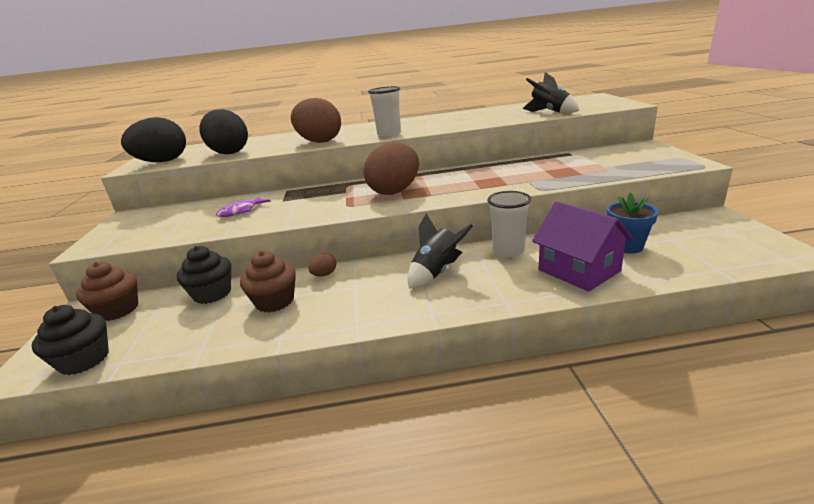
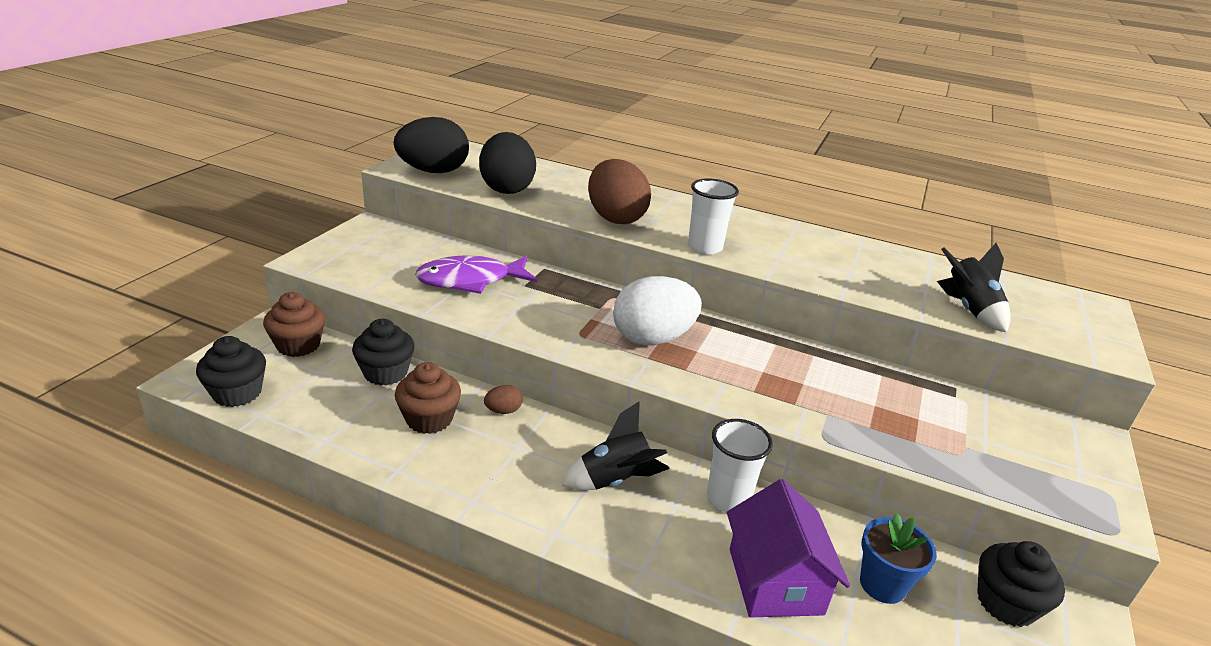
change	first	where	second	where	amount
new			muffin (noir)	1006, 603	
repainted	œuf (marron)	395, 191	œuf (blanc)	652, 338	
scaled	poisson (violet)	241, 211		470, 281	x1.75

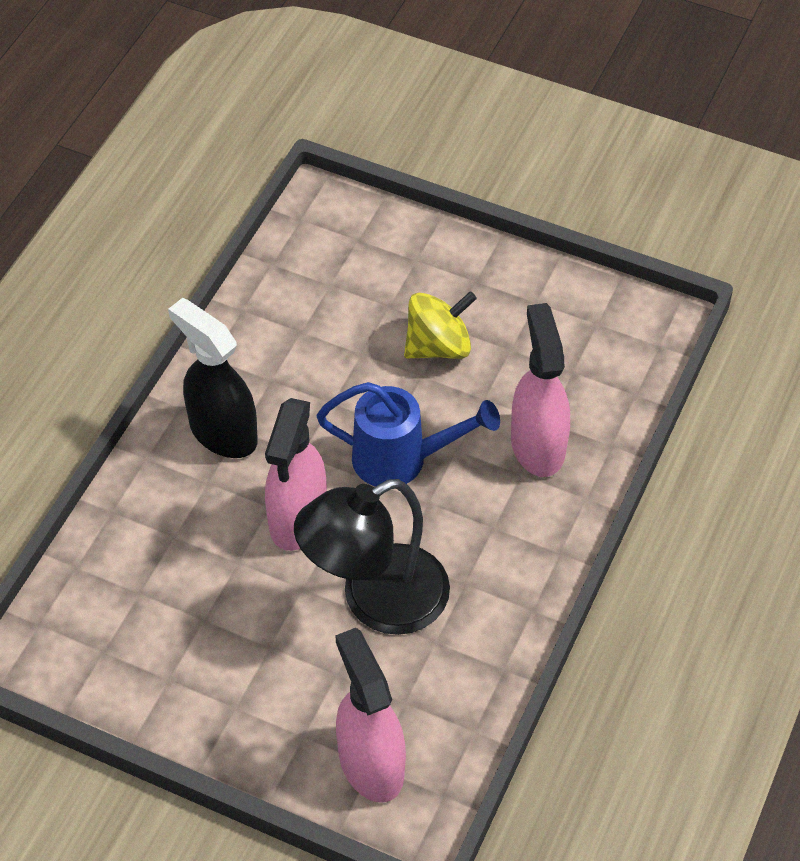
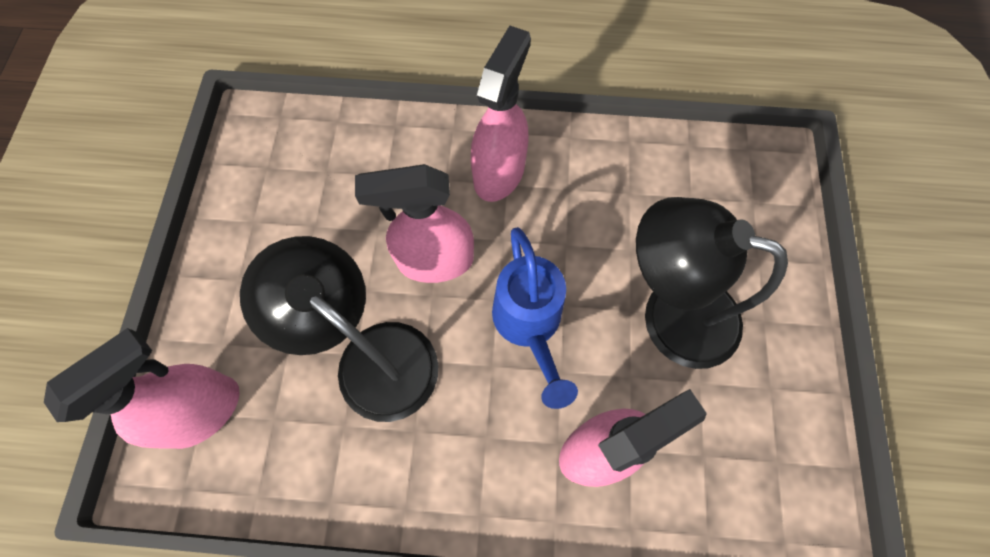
change	first	where	second	where	amount
swapped	toupie (jaune)	438, 346	lampe (noir)	670, 313	
repainted	vaporisateur (noir)	222, 432	vaporisateur (rose)	499, 172	

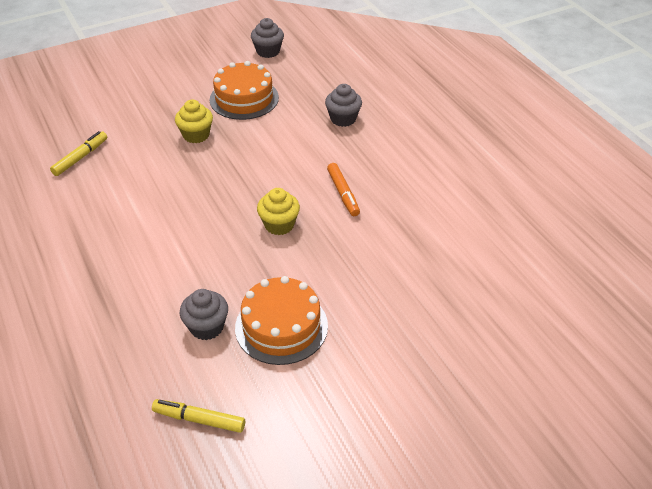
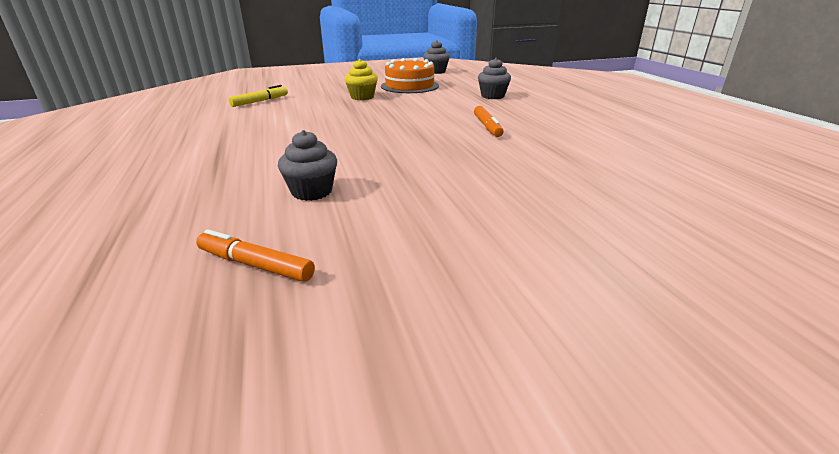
change	first	where	second	where	amount
gone	gâteau (orange)	281, 326			
gone	muffin (jaune)	279, 225			
repainted	feutre (jaune)	199, 419	feutre (orange)	255, 265	

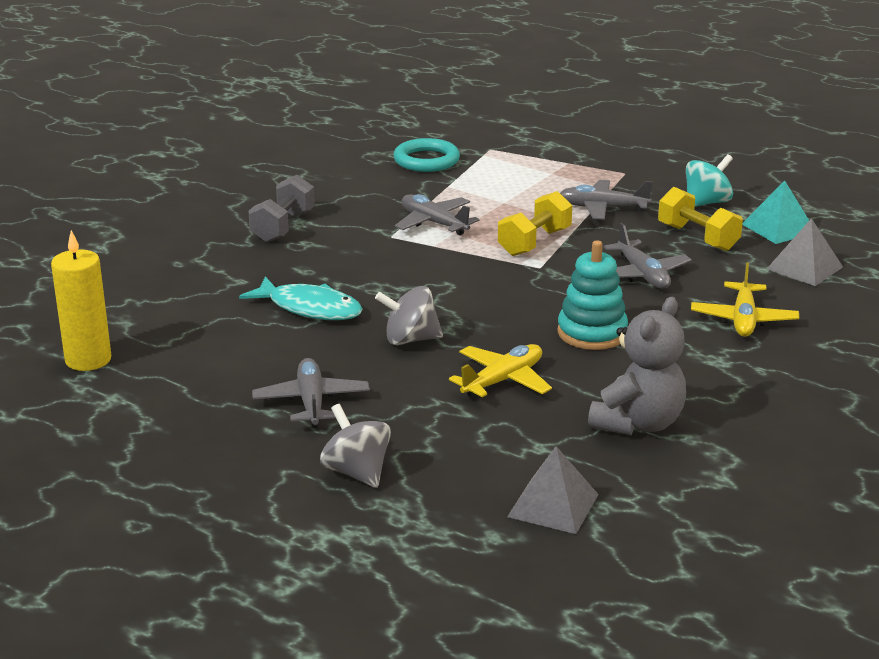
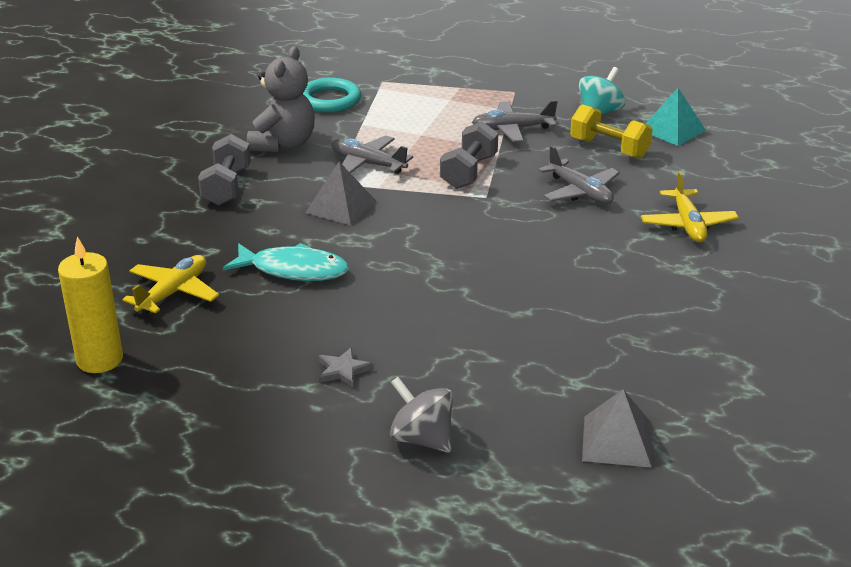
change	first	where	second	where	amount
gone	toupie (gris)	410, 339			
gone	jouet à empiler (turquoise)	592, 333			
shifted	avion (jaune)	503, 381		173, 293	
shifted	ours en peluche (gris)	638, 423		283, 144	
shifted	pyramide (gris)	804, 268		341, 206	
swapped	avion (gris)	311, 402	étoile (gris)	343, 370	
repainted	haltère (jaune)	534, 242	haltère (gris)	469, 172	

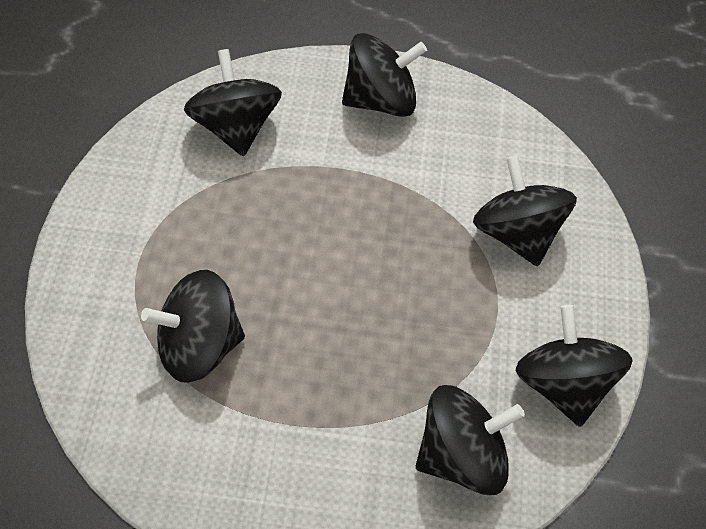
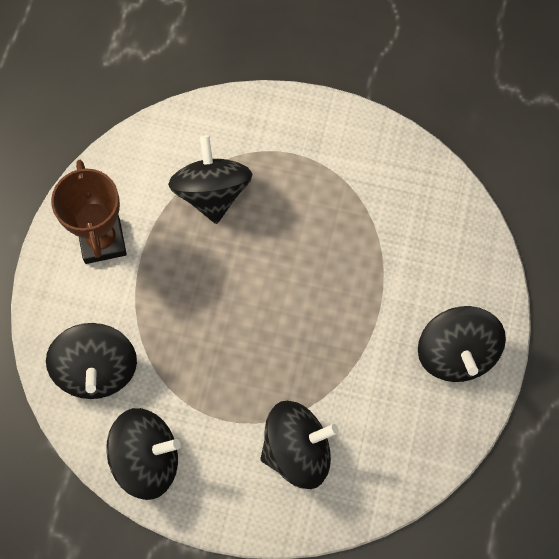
change	first	where	second	where	amount
gone	toupie (noir)	234, 128			
new			trophée (marron)	102, 240	

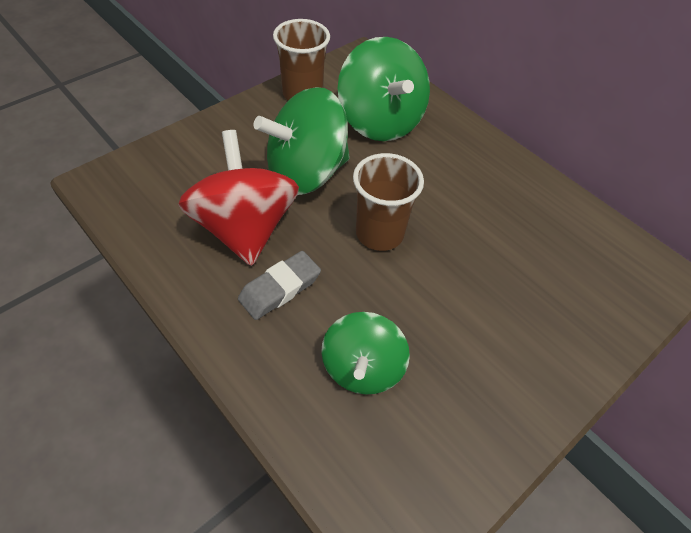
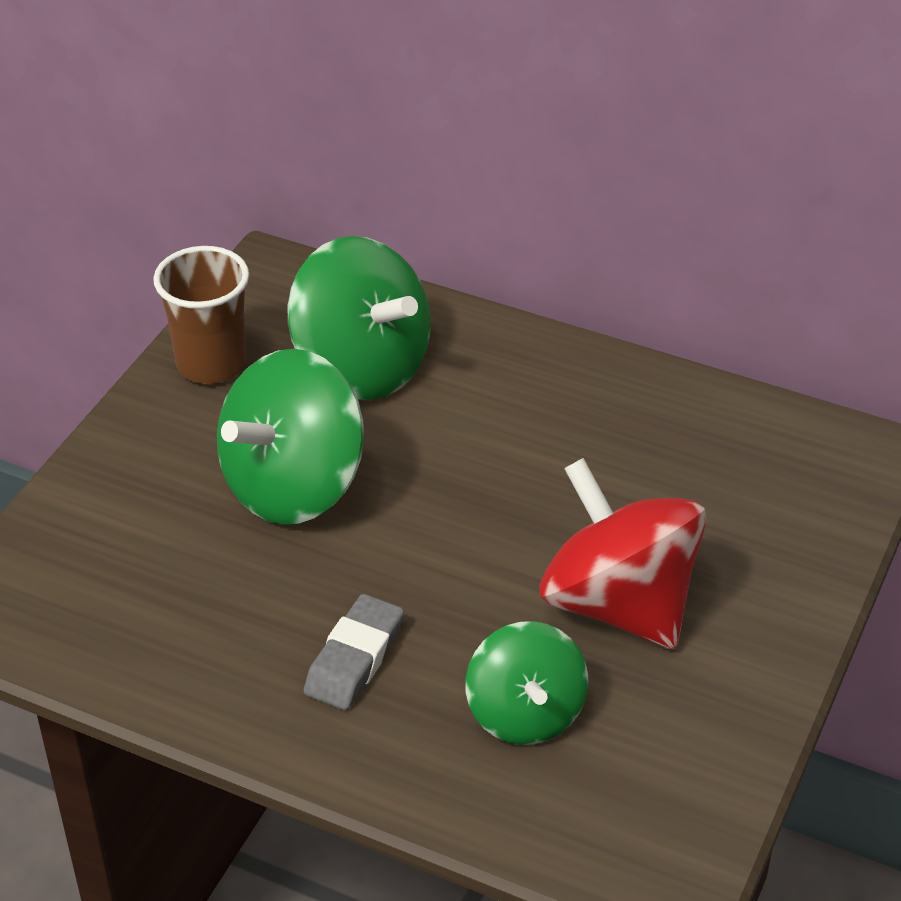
change	first	where	second	where	amount
gone	gobelet (marron)	379, 233			
shifted	toupie (rouge)	244, 228		619, 604	

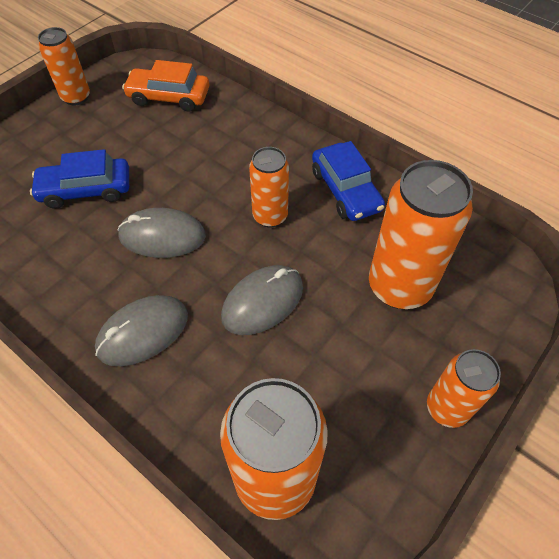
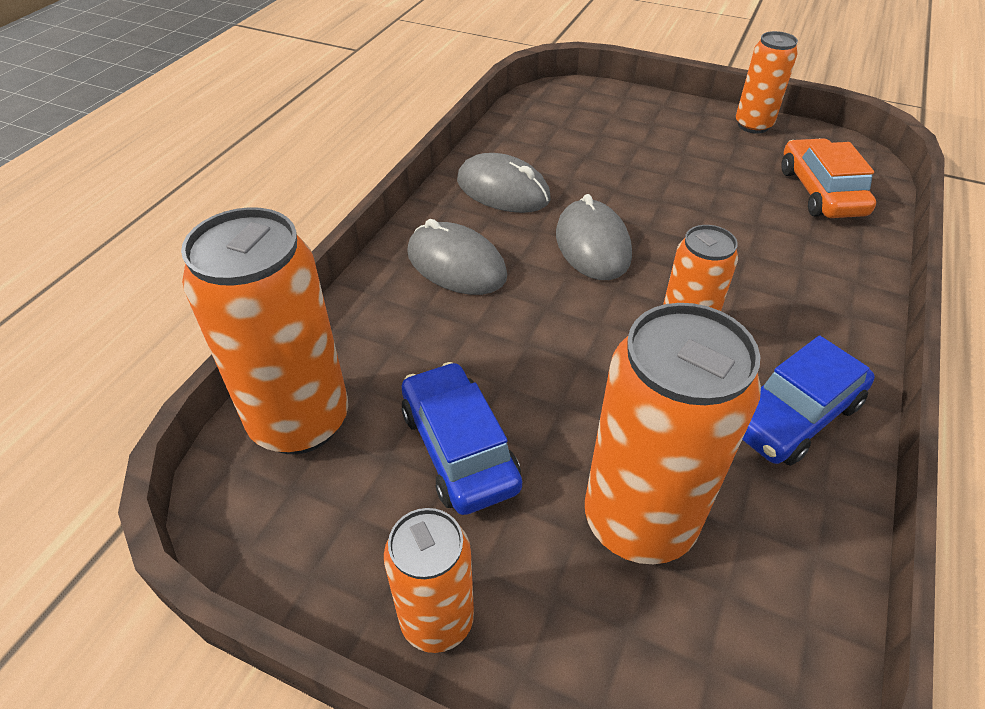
change	first	where	second	where	amount
shifted	voiture (bleu)	86, 190		459, 448	
shifted	souris (gris)	262, 301		503, 190	

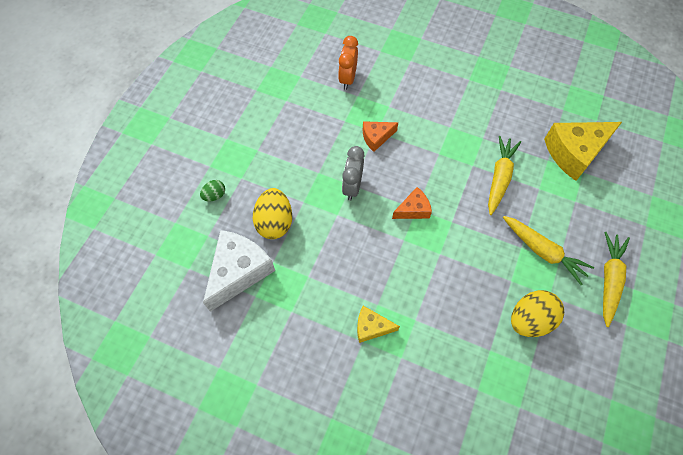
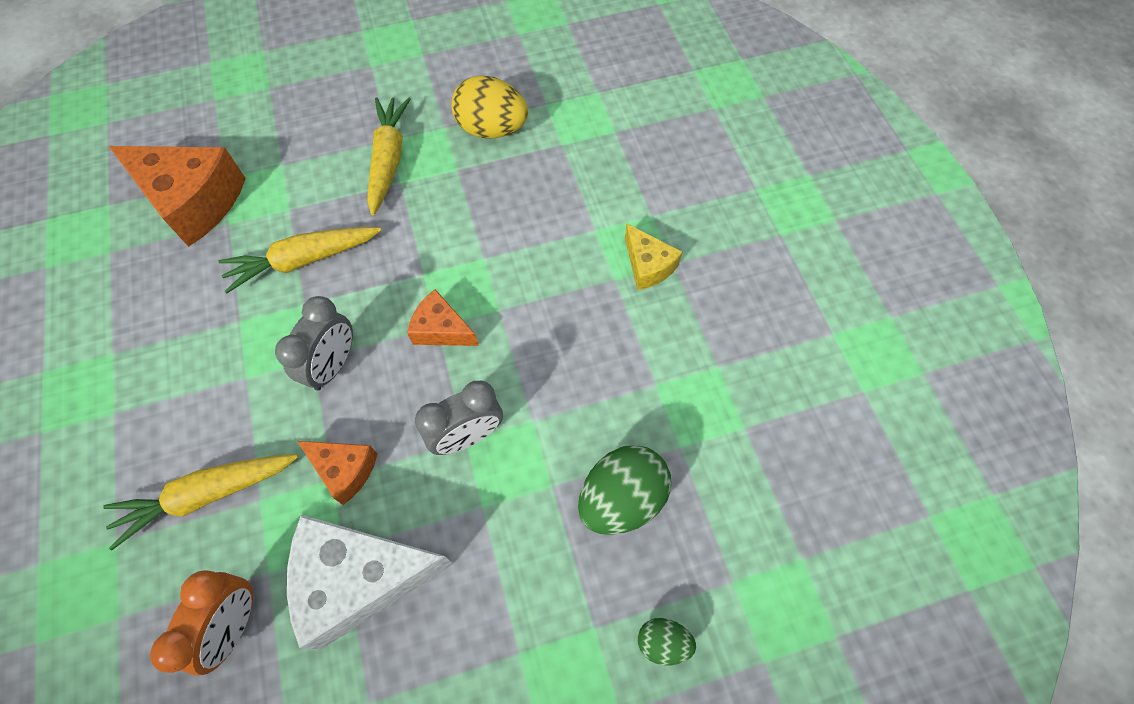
change	first	where	second	where	amount
new			réveil (gris)	333, 365	
shifted	fromage (blanc)	239, 272		361, 578	
shifted	carotte (jaune)	609, 280		207, 495	
repainted	œuf (jaune)	274, 222	œuf (vert)	621, 498	
repainted	fromage (jaune)	574, 153	fromage (orange)	193, 201	
rotated	réveil (orange)	347, 79		235, 624	45 degrees counterclockwise

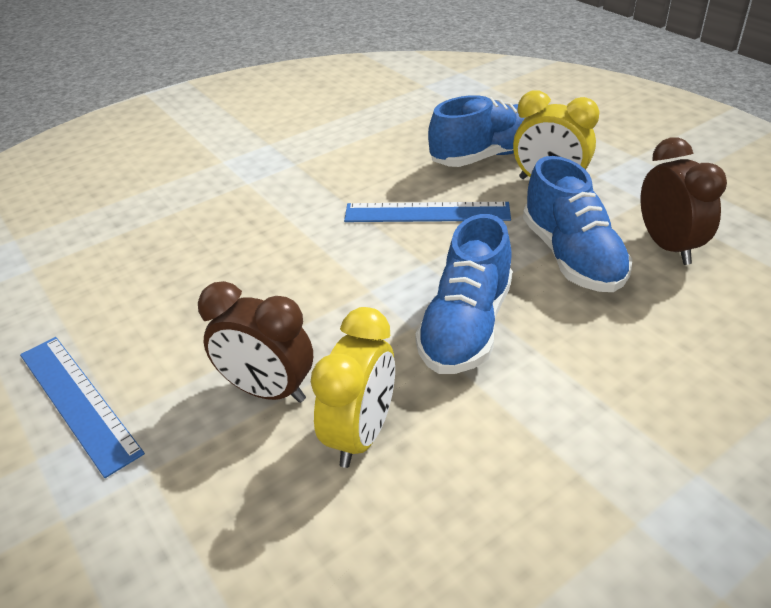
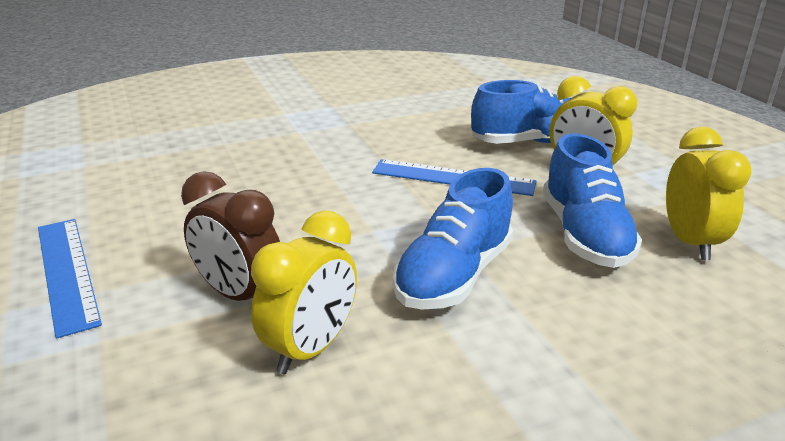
change	first	where	second	where	amount
repainted	réveil (marron)	668, 246	réveil (jaune)	690, 242	

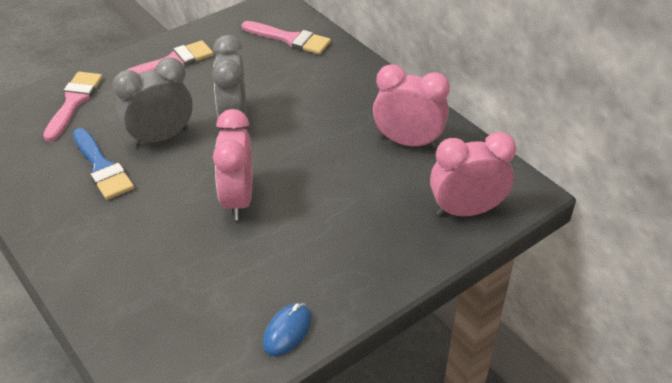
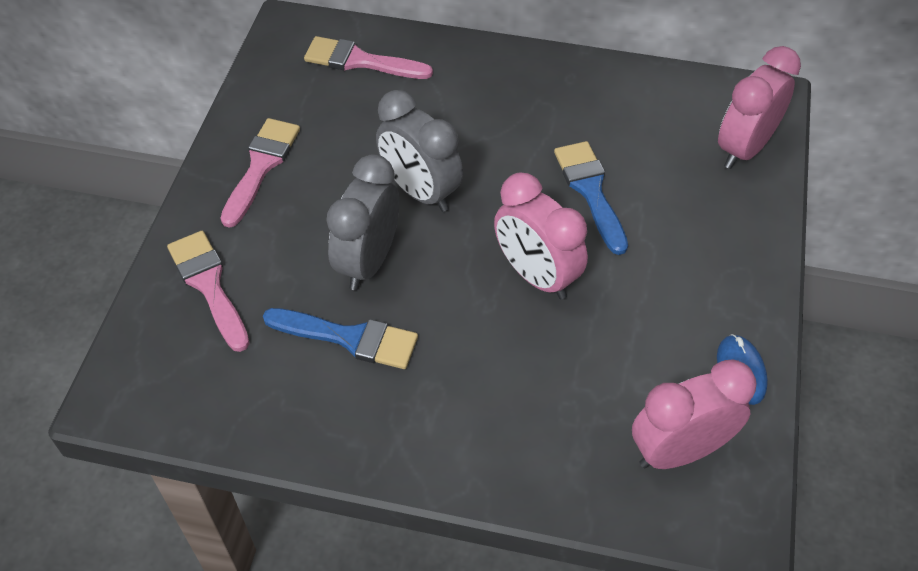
change	first	where	second	where	amount
new			pinceau (bleu)	590, 191	
shifted	réveil (rose)	408, 142		679, 451	
rotated	pinceau (rose)	290, 39		360, 61	150 degrees counterclockwise

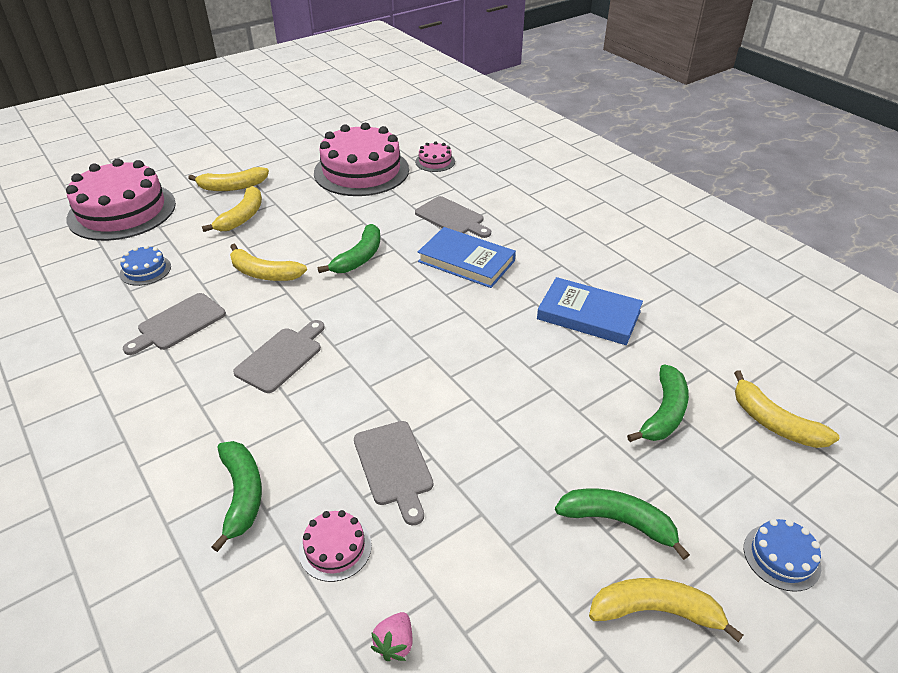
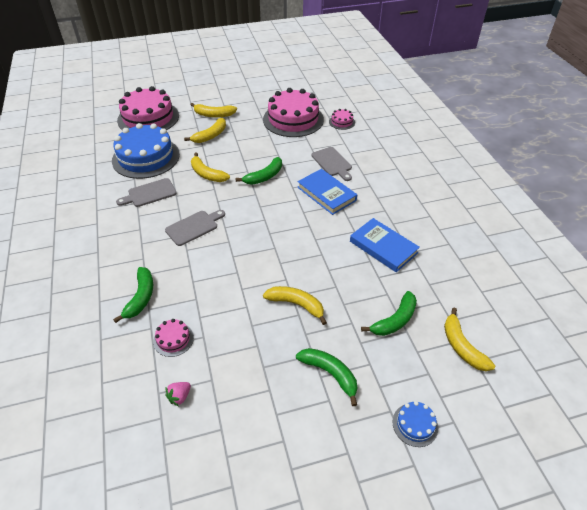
change	first	where	second	where	amount
gone	planche à découper (gris)	394, 467			
shifted	banane (jaune)	655, 610		296, 304	
scaled	gâteau (bleu)	145, 270		146, 157	x2.34

